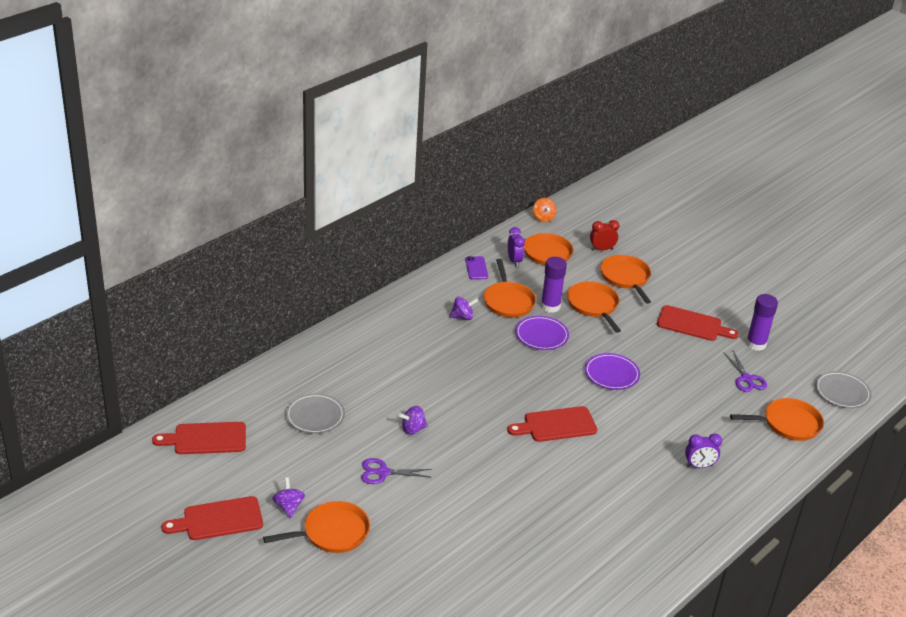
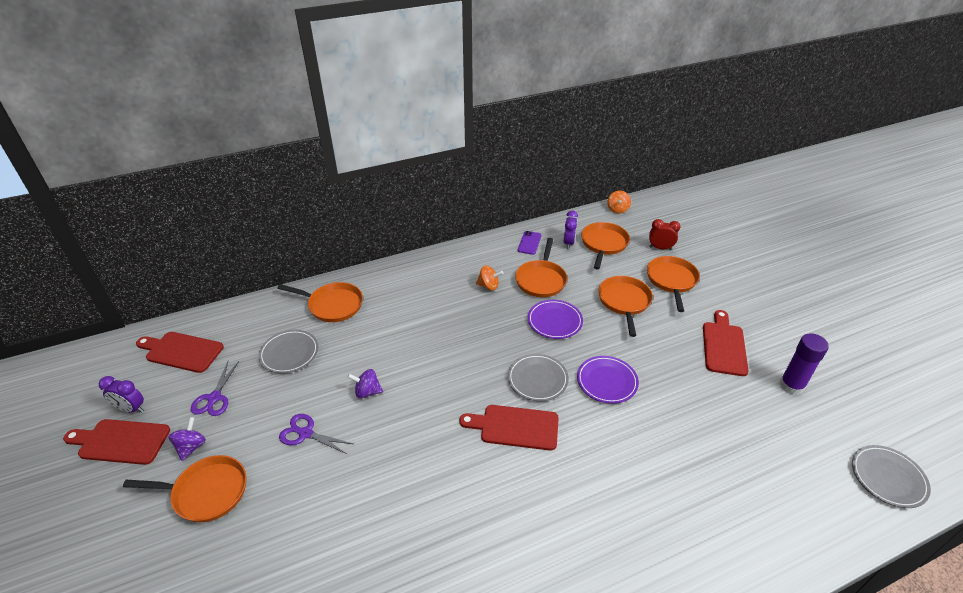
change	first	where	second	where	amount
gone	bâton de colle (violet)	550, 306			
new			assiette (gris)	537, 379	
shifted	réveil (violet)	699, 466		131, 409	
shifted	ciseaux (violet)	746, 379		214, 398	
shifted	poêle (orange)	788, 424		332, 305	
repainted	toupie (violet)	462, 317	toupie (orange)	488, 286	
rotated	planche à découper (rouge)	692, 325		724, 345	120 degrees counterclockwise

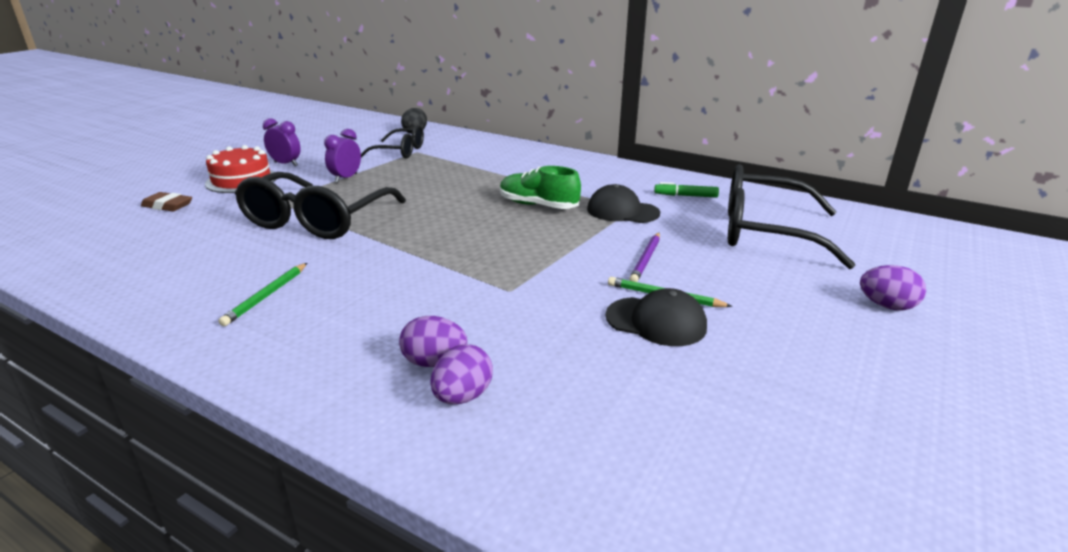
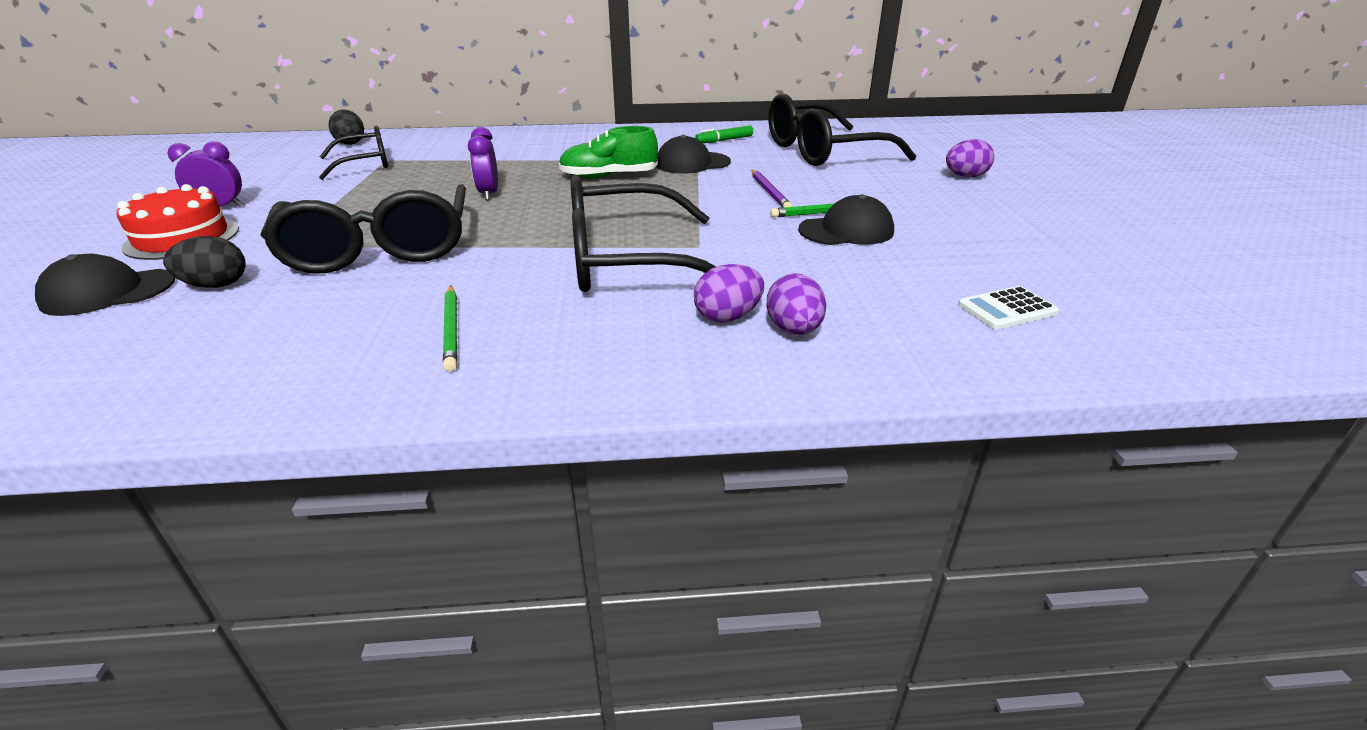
change	first	where	second	where	amount
new			œuf (noir)	216, 285	
new			lunettes (noir)	628, 261	
new			calculatrice (blanc)	1007, 309	
shifted	réveil (violet)	346, 178		489, 194	
swapped	gomme (marron)	167, 206	casquette (noir)	108, 292	

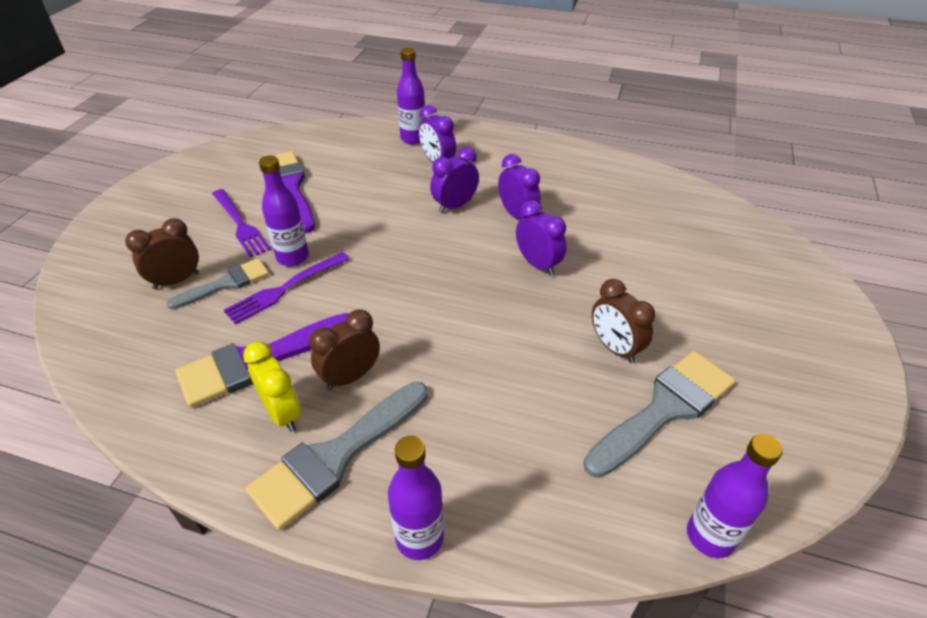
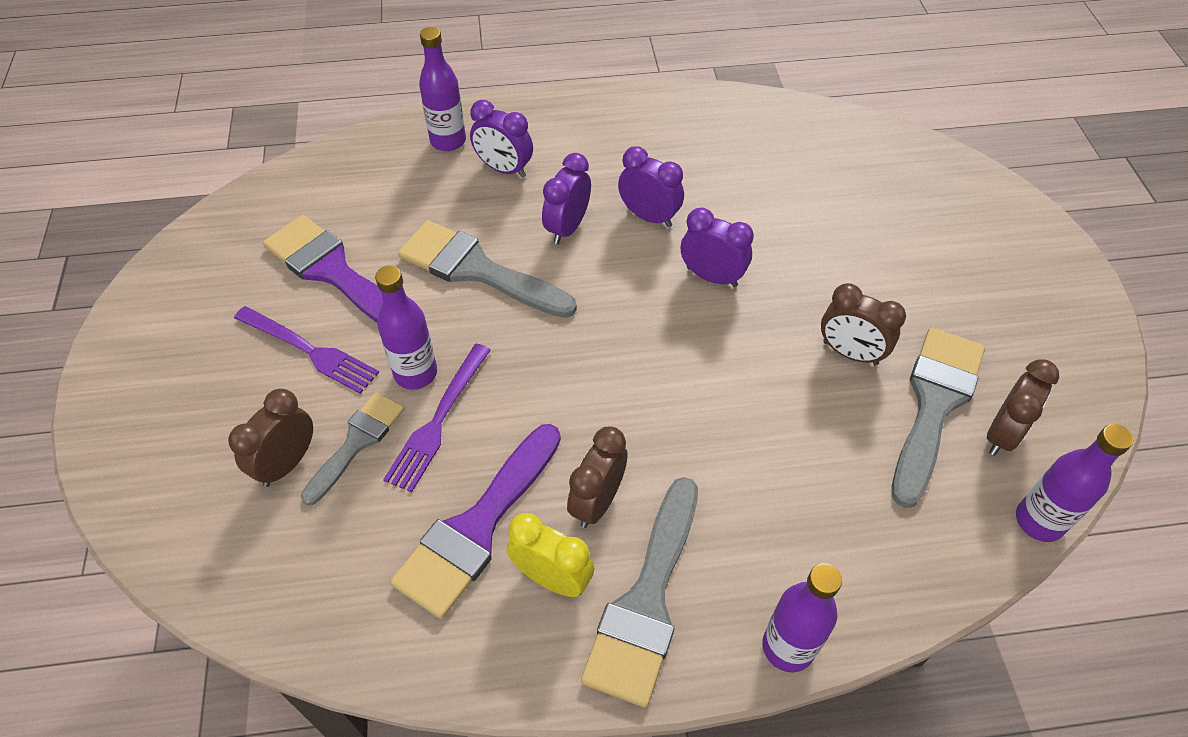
change	first	where	second	where	amount
new			pinceau (gris)	477, 270	
new			réveil (marron)	1002, 434	

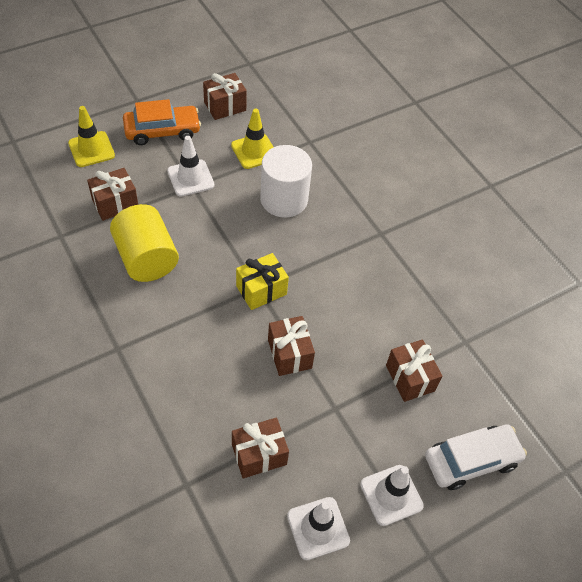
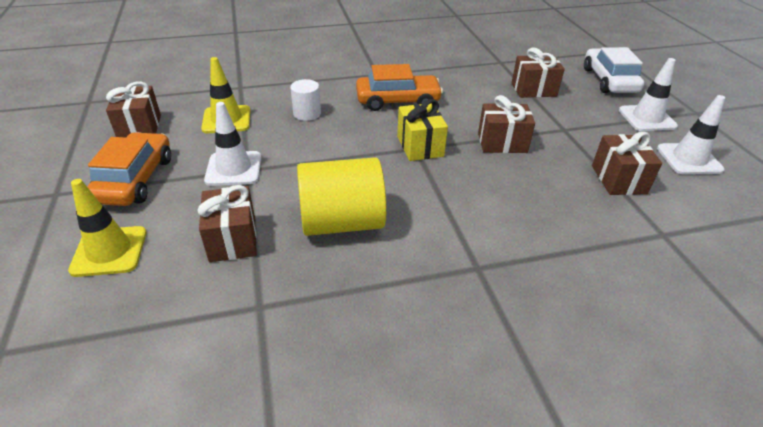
change	first	where	second	where	amount
new			voiture (orange)	398, 101	
scaled	cylindre (blanc)	284, 199		307, 113	x0.52

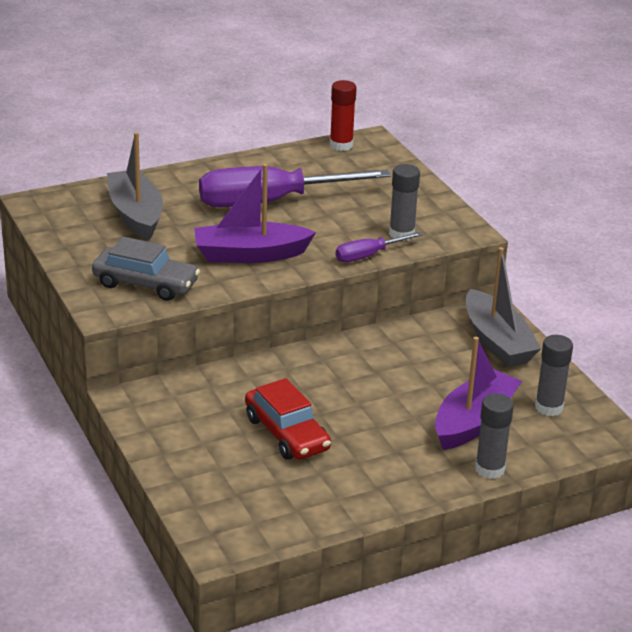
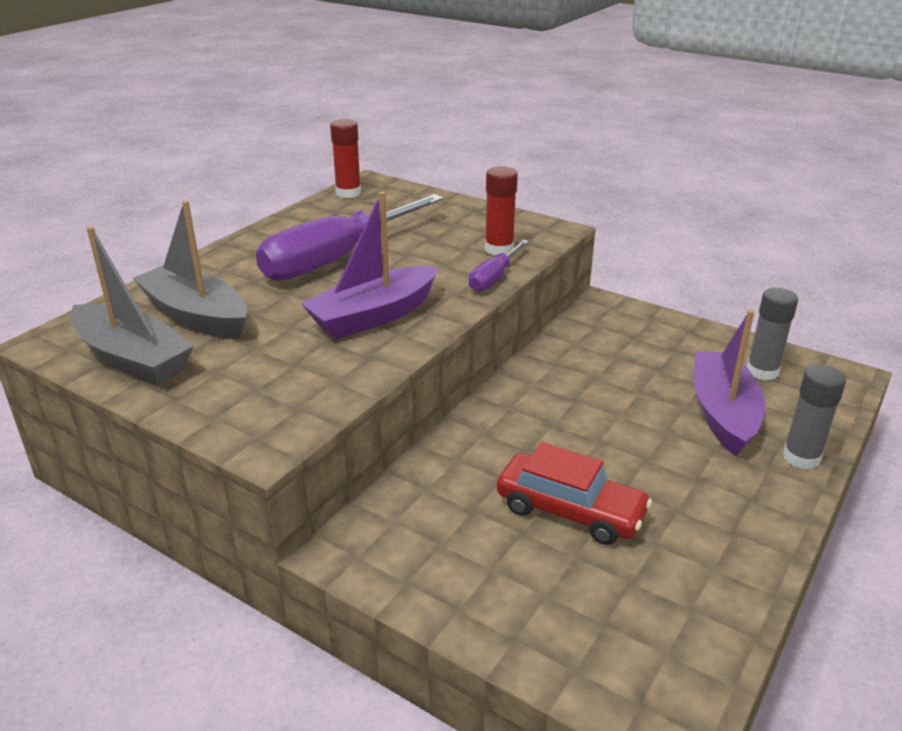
change	first	where	second	where	amount
gone	voiture (gris)	145, 284			
shifted	bateau (gris)	497, 341		132, 359	
repainted	bâton de colle (gris)	401, 234	bâton de colle (rouge)	499, 249	

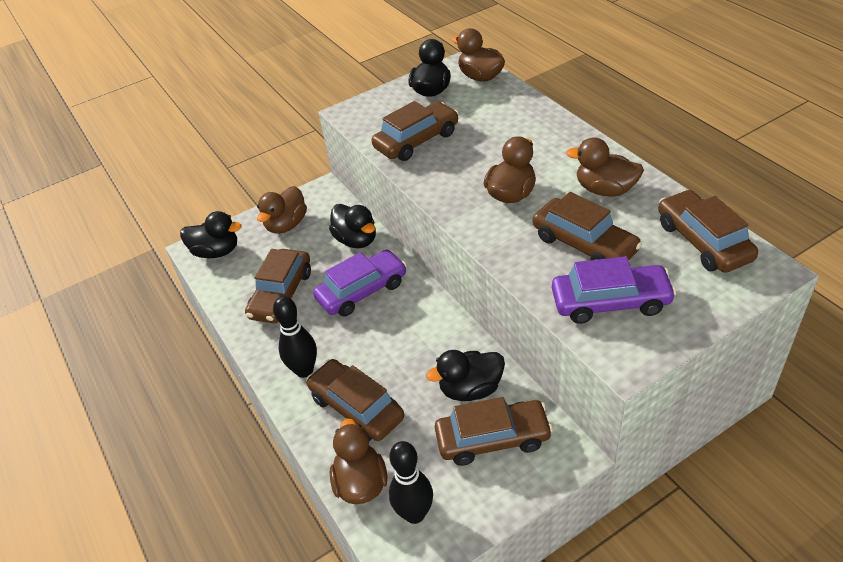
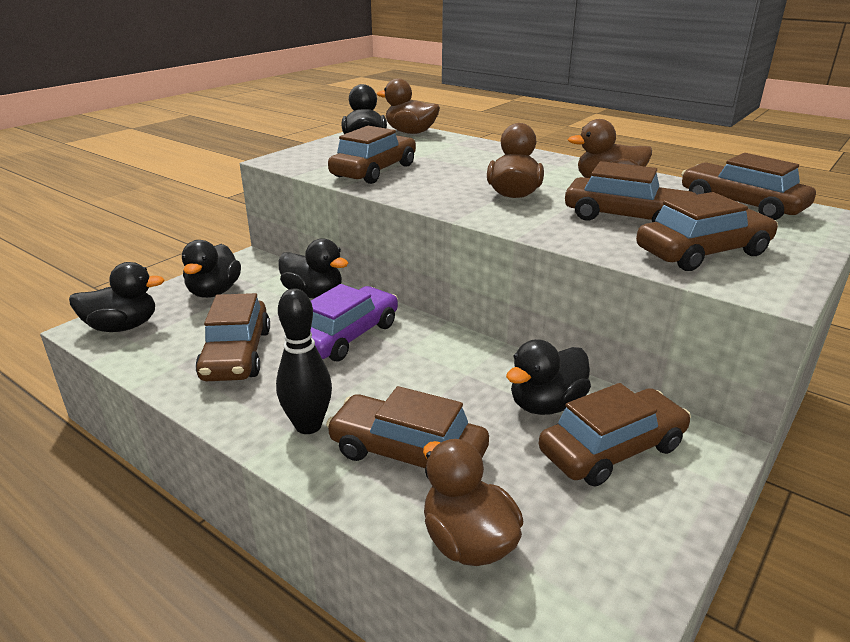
change	first	where	second	where	amount
gone	quille (noir)	414, 514			
repainted	canard (marron)	286, 225	canard (noir)	214, 292	
repainted	voiture (violet)	610, 302	voiture (marron)	702, 252	

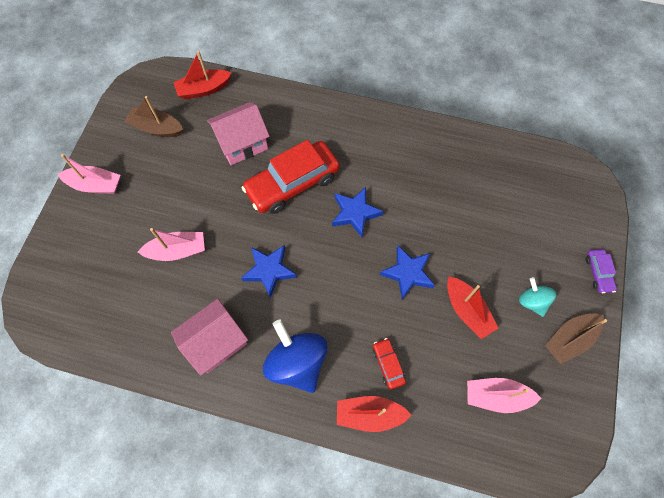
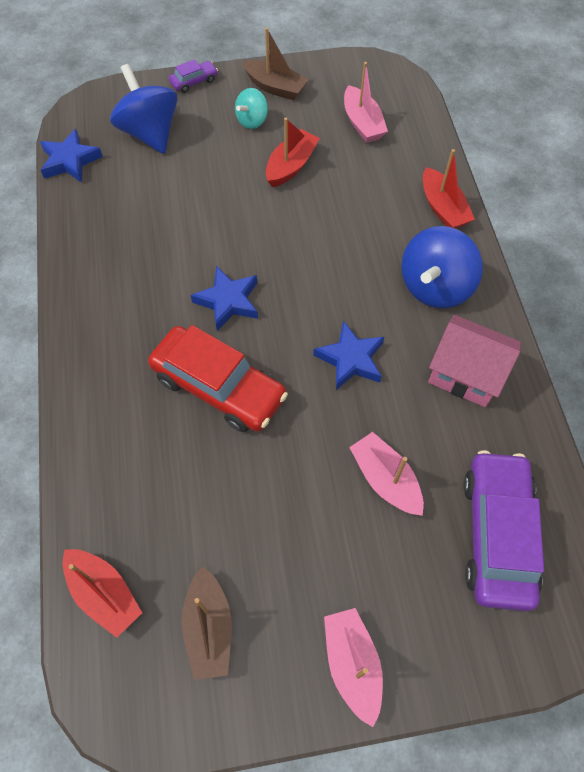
change	first	where	second	where	amount
gone	maison (rose)	242, 144			
gone	voiture (rouge)	388, 364			
new			toupie (bleu)	150, 133	
new			voiture (violet)	497, 534	
shifted	étoile (bleu)	408, 273		70, 161	

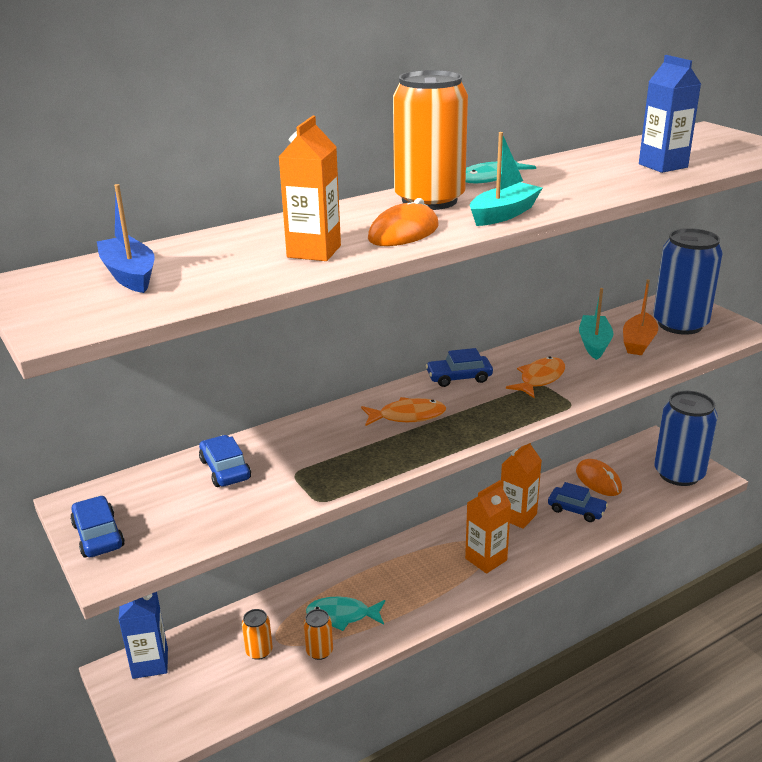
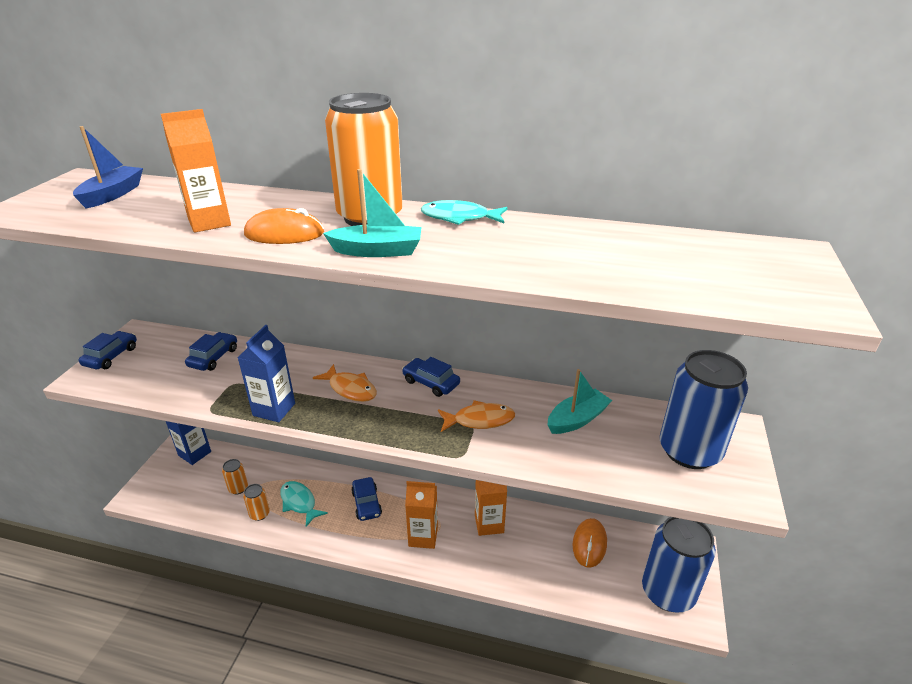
change	first	where	second	where	amount
gone	bateau (orange)	638, 342			
shifted	voiture (bleu)	576, 510		367, 503	
shifted	brique de lait (bleu)	663, 166		274, 409	

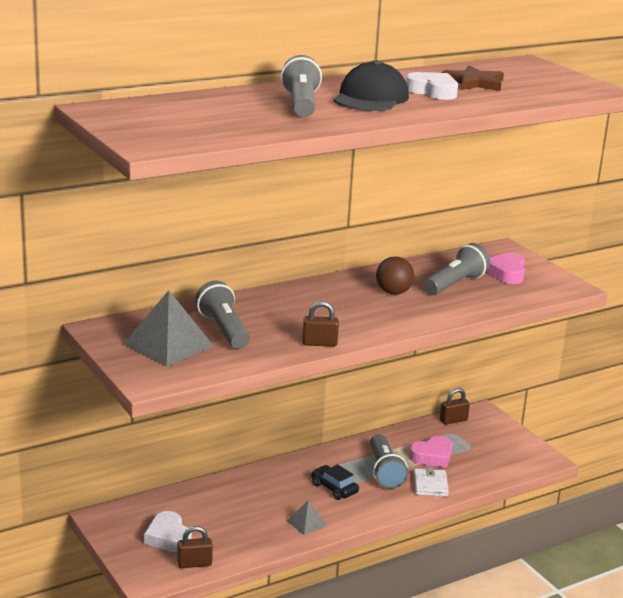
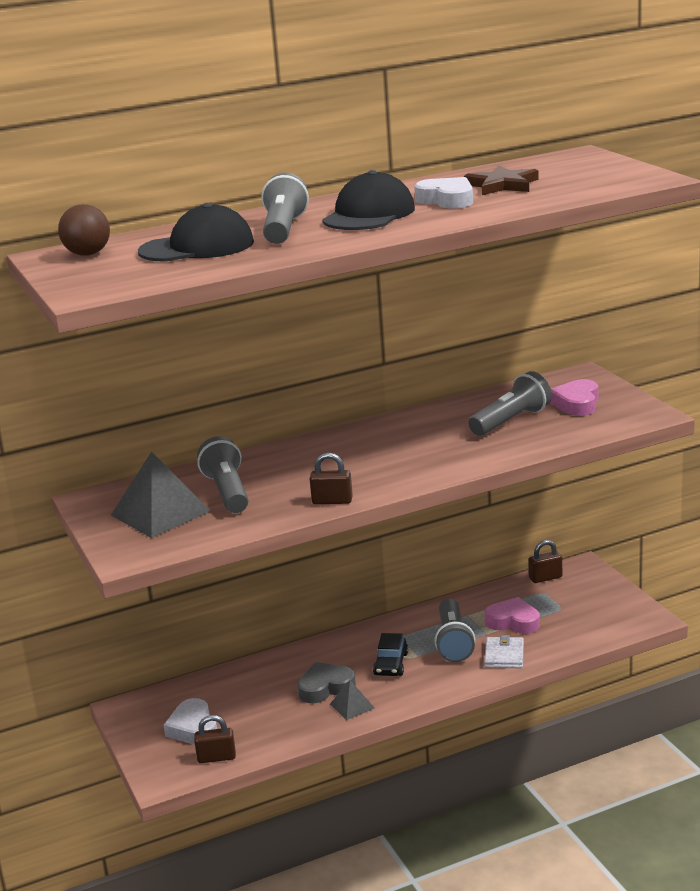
change	first	where	second	where	amount
new			casquette (noir)	197, 247	
new			cœur (gris)	325, 688	
shifted	balle (marron)	393, 292		88, 254	
rotated	voiture (noir)	334, 488		391, 664	135 degrees counterclockwise
rotated	cœur (rose)	432, 456		513, 621	135 degrees counterclockwise

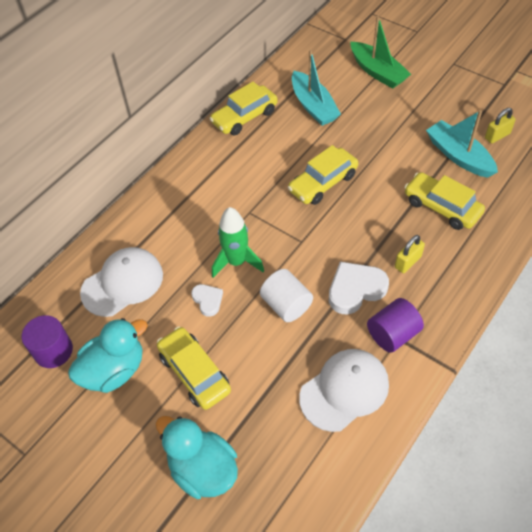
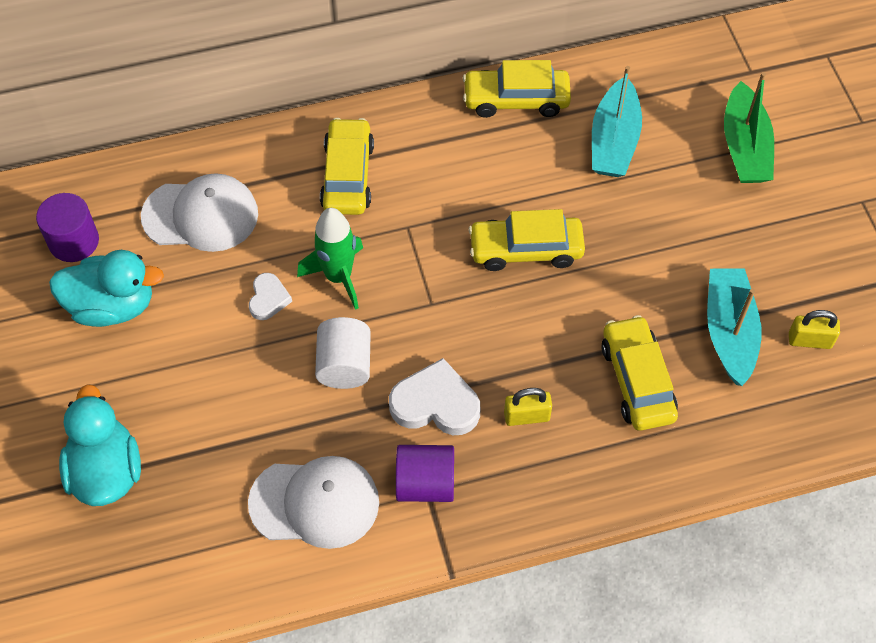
change	first	where	second	where	amount
shifted	voiture (jaune)	194, 373		347, 176	

